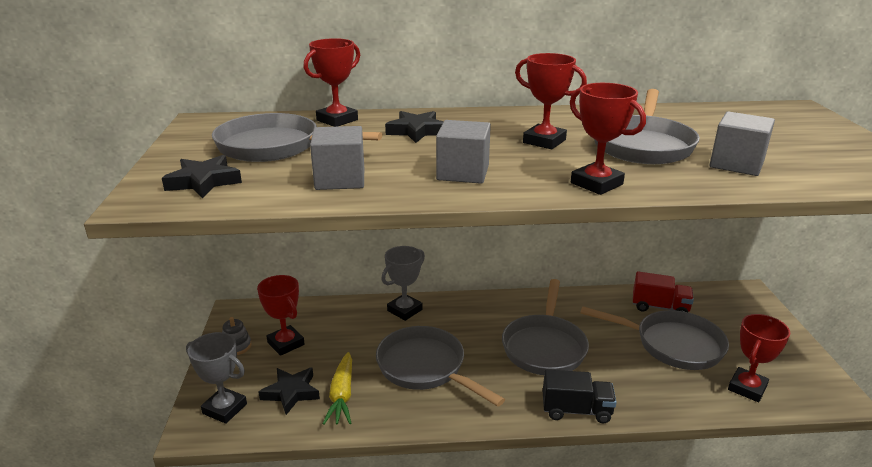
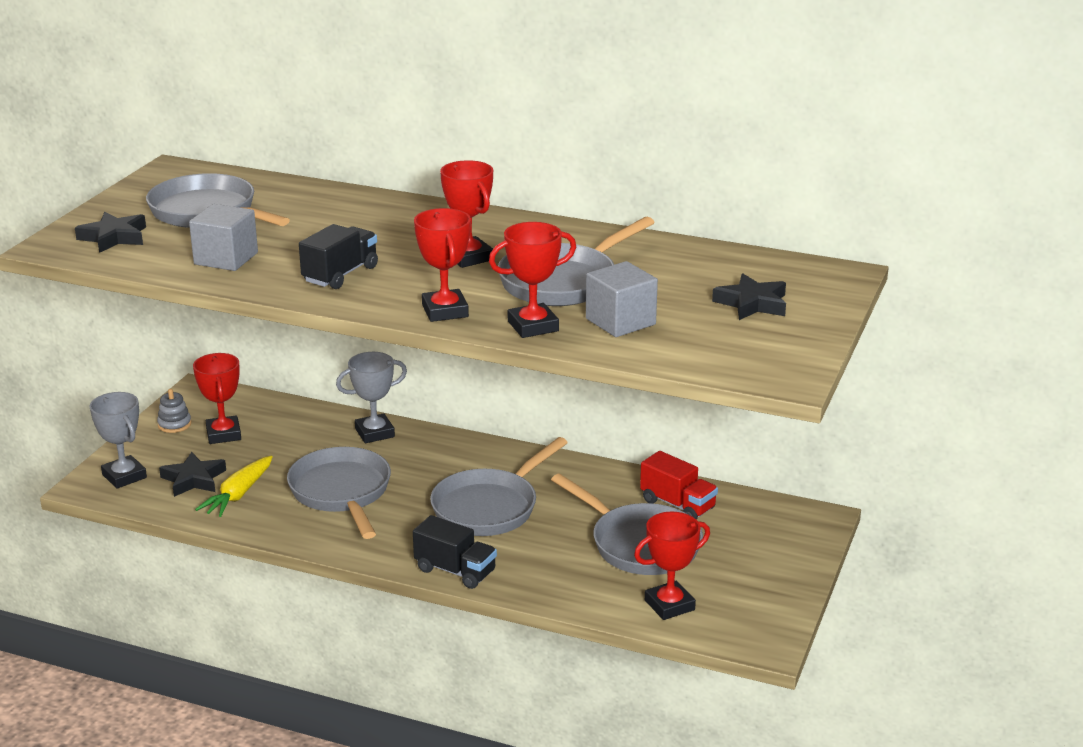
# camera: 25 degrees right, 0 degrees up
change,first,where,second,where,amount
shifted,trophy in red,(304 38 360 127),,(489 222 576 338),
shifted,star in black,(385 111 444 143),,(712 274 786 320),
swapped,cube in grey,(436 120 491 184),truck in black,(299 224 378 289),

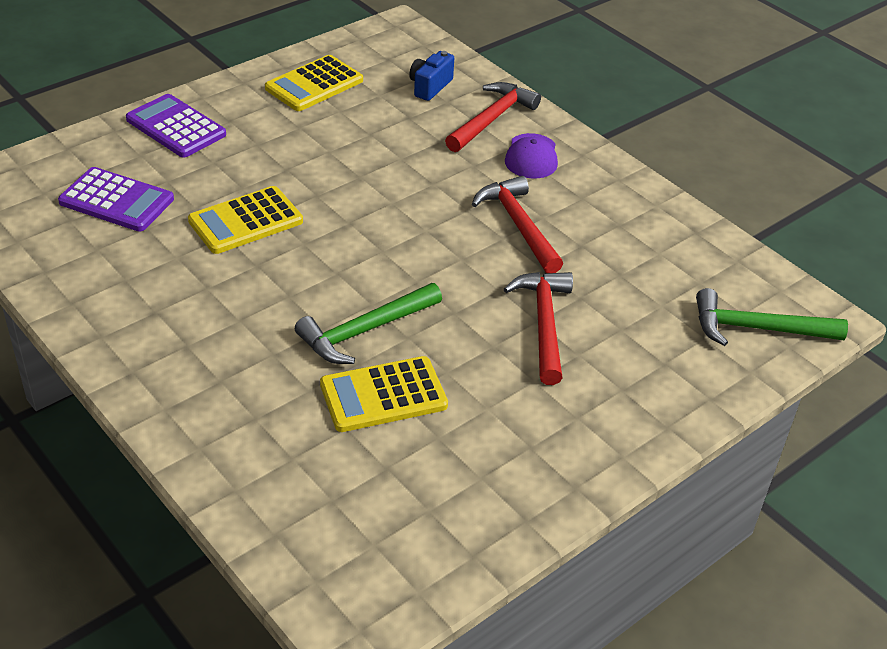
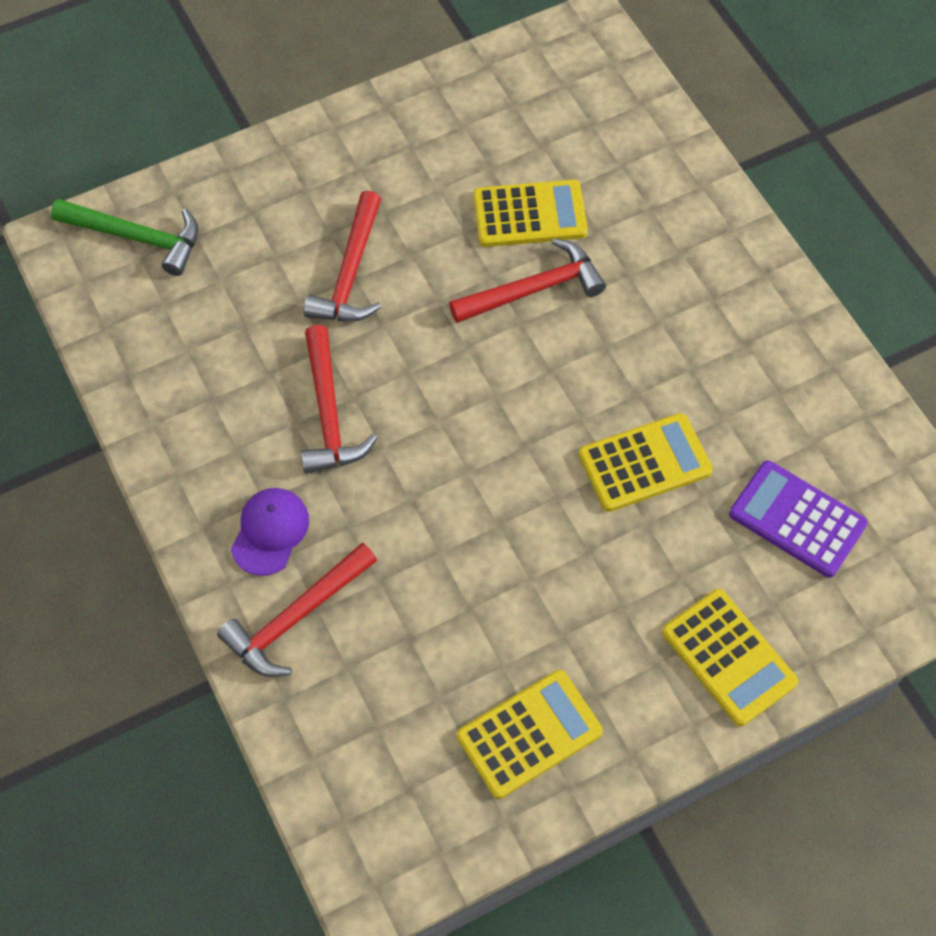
# camera: 165 degrees left, 20 degrees up
change,first,where,second,where,amount
gone,camera in blue,(409 51 454 101),,,
repainted,calculator in purple,(126 94 226 158),calculator in yellow,(662 589 798 726),
repainted,hammer in green,(295 283 442 364),hammer in red,(449 238 606 323),

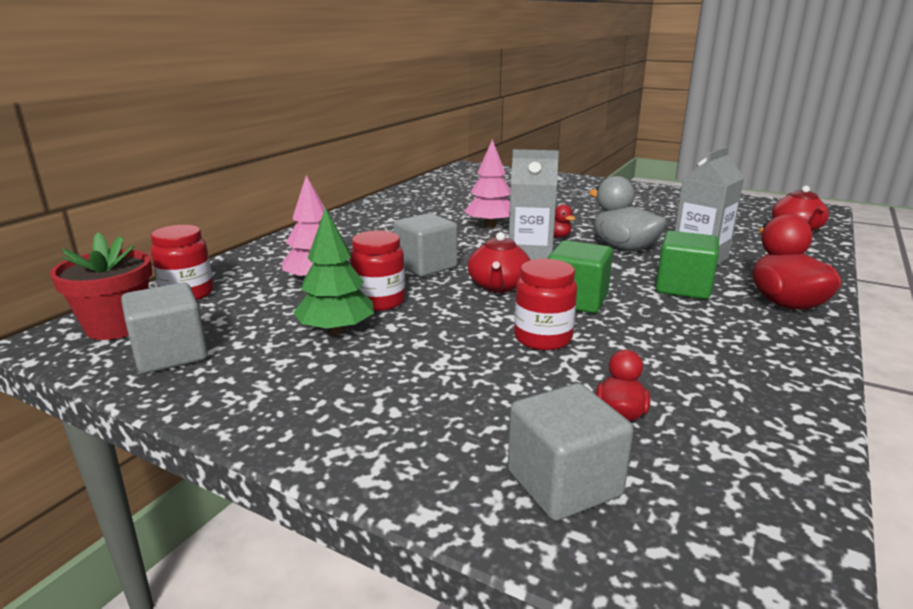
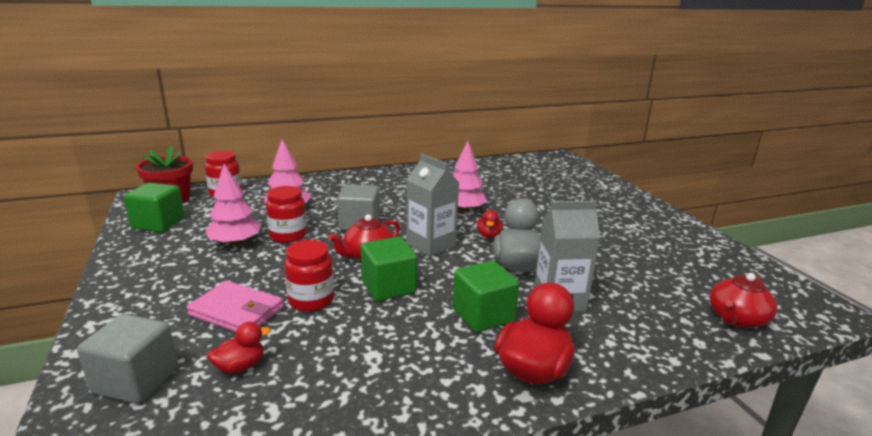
# camera: 40 degrees right, 0 degrees up
change,first,where,second,where,amount
repainted,tree in green,(293 207 374 335),tree in pink,(205 164 261 246),
repainted,cube in grey,(121 283 208 374),cube in green,(124 183 185 232),
new,,,wallet in pink,(187 281 284 332),

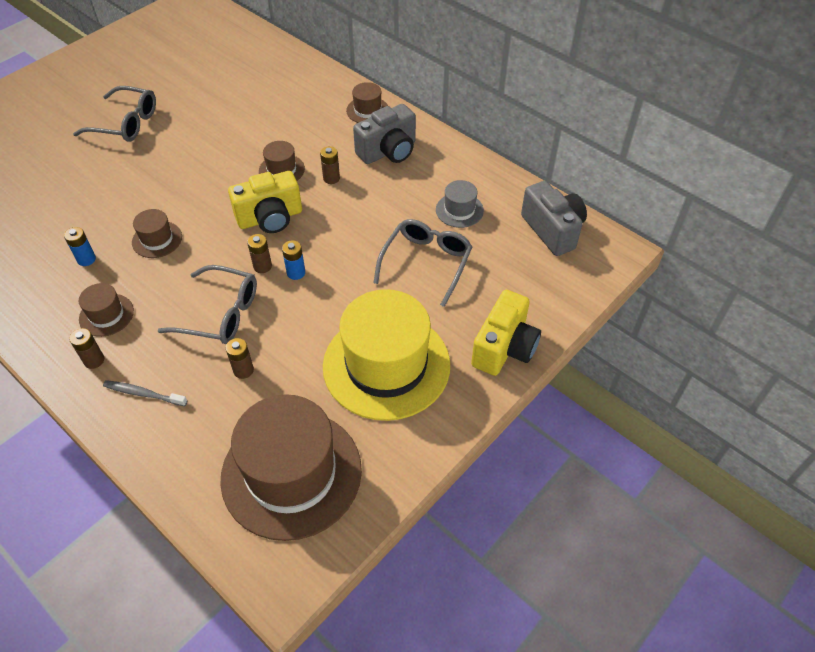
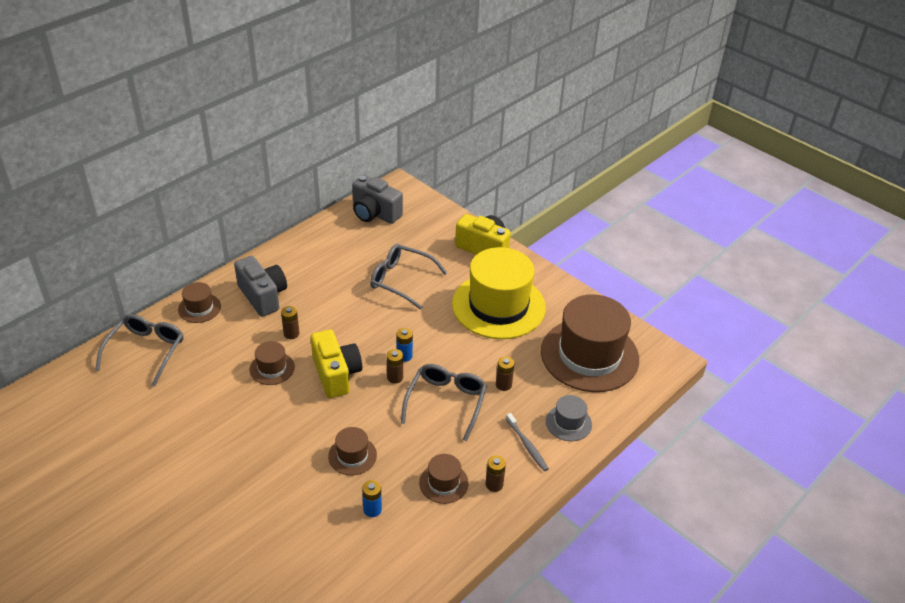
# camera: 90 degrees left, 10 degrees down
change,first,where,second,where,amount
shifted,glasses in grey,(73 86 156 142),,(95 314 184 387),
shifted,hat in grey,(436 180 484 228),,(546 395 592 441),
rotated,camera in grey,(521 181 587 256),,(352 175 403 224),120 degrees counterclockwise
rotated,toothbrush in grey,(103 380 187 406),,(506 413 549 471),45 degrees counterclockwise

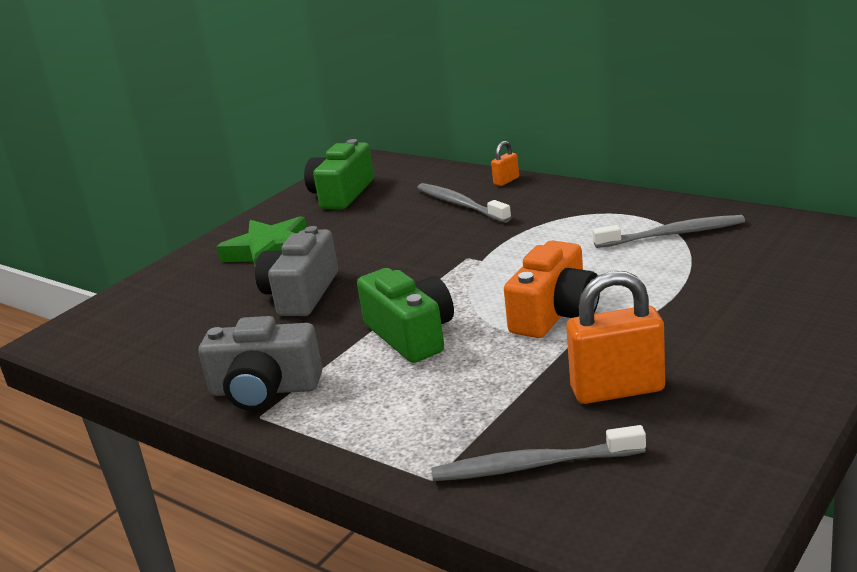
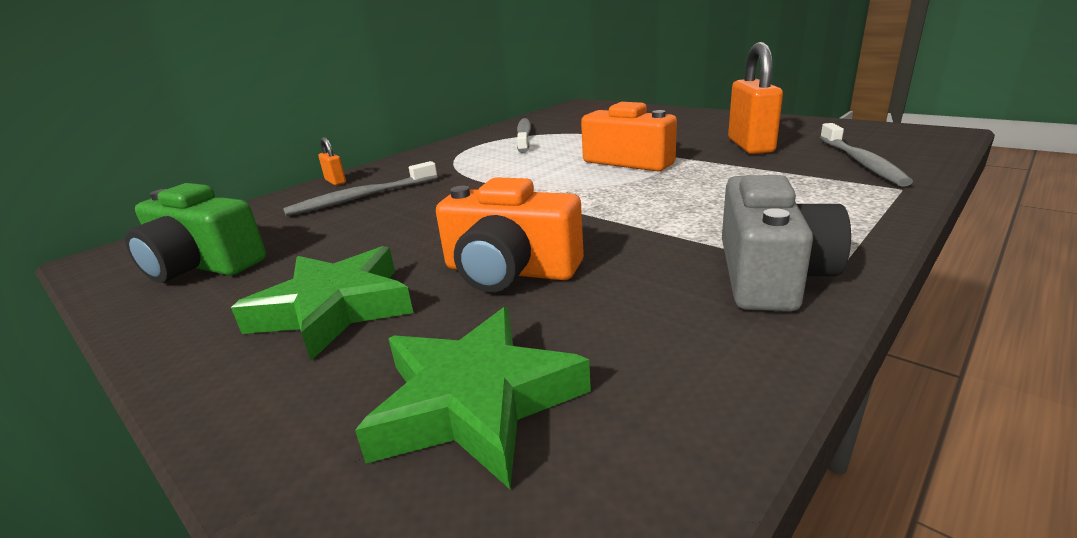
# camera: 85 degrees left, 0 degrees up
change,first,where,second,where,amount
repainted,camera in grey,(255 226 338 316),camera in orange,(436 177 584 292),
gone,camera in green,(357 268 454 363),,,
new,,,star in green,(355 307 591 489),

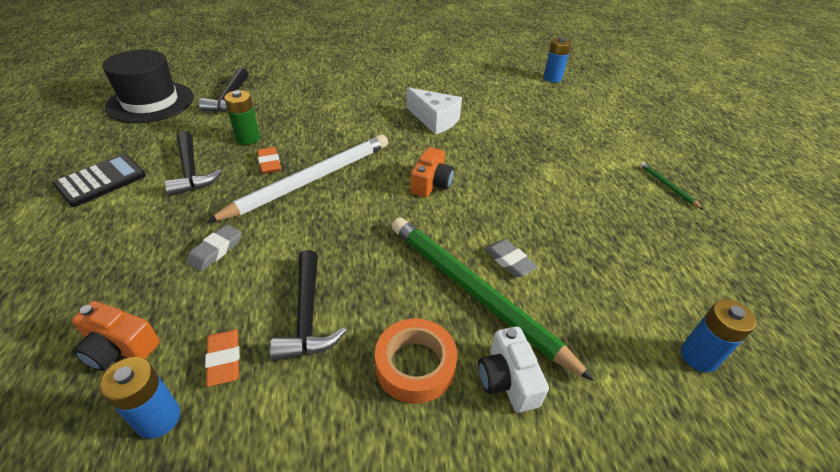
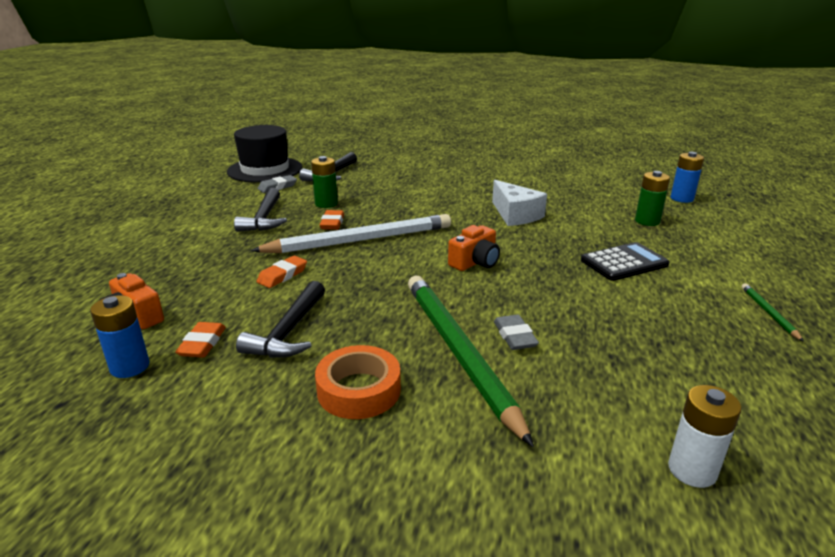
# camera: 25 degrees right, 15 degrees down
change,first,where,second,where,amount
shifted,calculator in black,(53 154 146 207),,(581 242 670 281),
shifted,eraser in grey,(187 225 241 271),,(257 175 297 193),
repainted,battery in blue,(681 299 756 372),battery in white,(668 385 742 488),
gone,camera in white,(478 327 549 412),,,
new,,,battery in green,(635 171 670 226),
new,,,eraser in orange,(257 256 307 288),

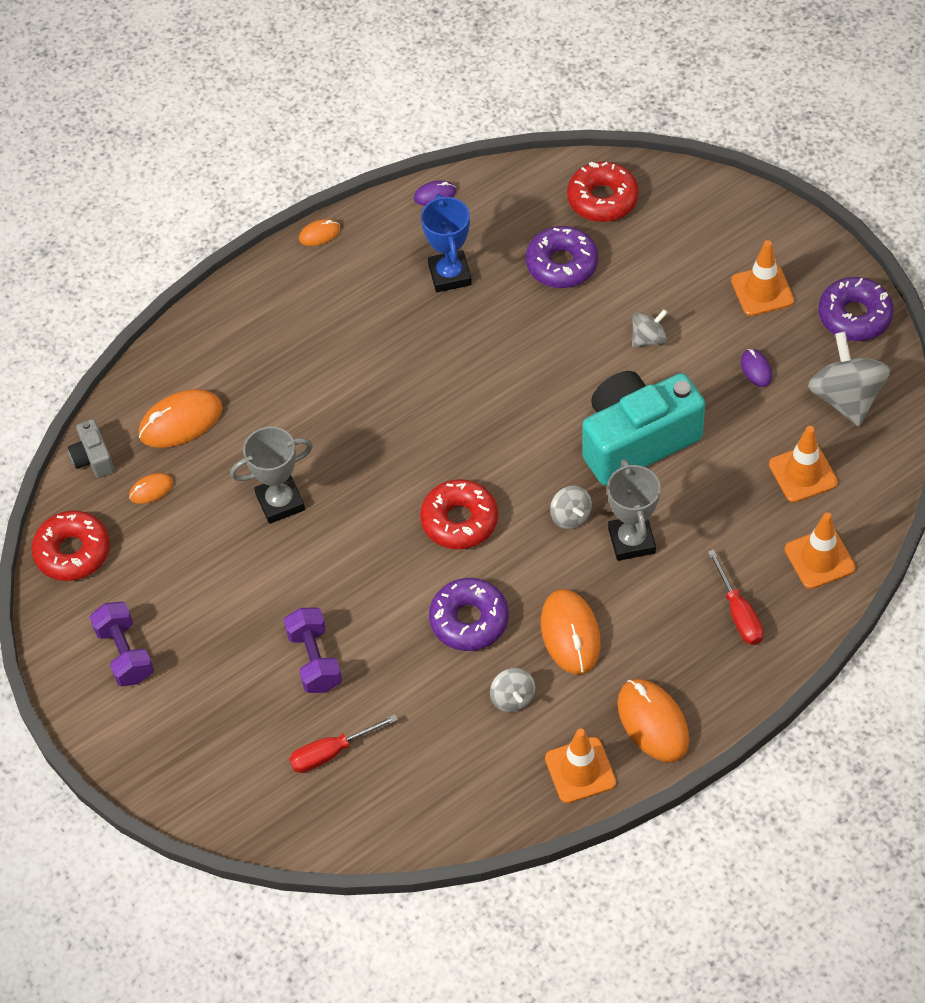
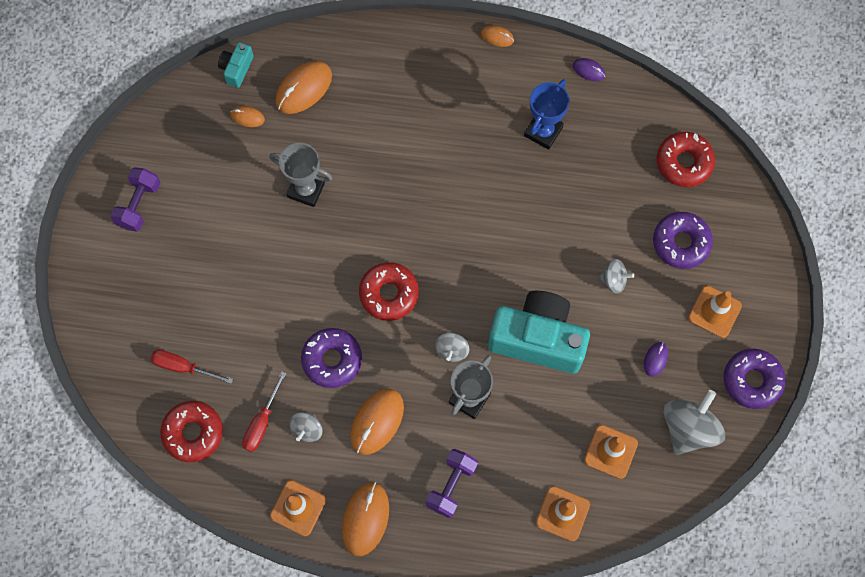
# camera: 40 degrees right, 15 degrees up
change,first,where,second,where,amount
shifted,donut in purple,(526 226 598 288),,(653 212 713 269),
rotated,mouse in orange,(139 389 223 448),,(275 61 332 114),60 degrees counterclockwise
repainted,camera in grey,(68 419 114 478),camera in turquoise,(218 42 254 88),
shifted,donut in red,(32 511 110 581),,(160 401 223 462),
shifted,screwdriver in red,(708 549 763 645),,(242 371 287 452),
shifted,dumbbell in purple,(284 608 342 693),,(426 449 478 518),

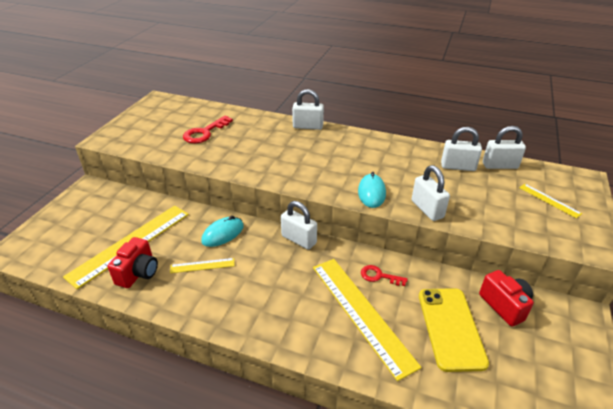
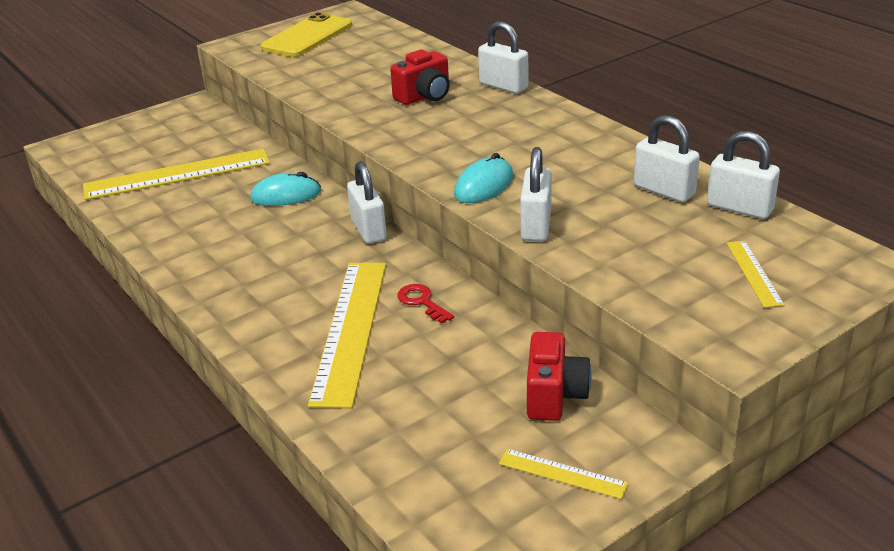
# camera: 35 degrees right, 5 degrees down
change,first,where,second,where,amount
gone,key in red,(183 116 233 143),,,
shifted,camera in red,(107 237 158 288),,(390 50 450 105),
shifted,ruler in yellow,(170 258 235 273),,(499 449 628 499),
shifted,phone in yellow,(419 288 489 372),,(260 13 352 57),

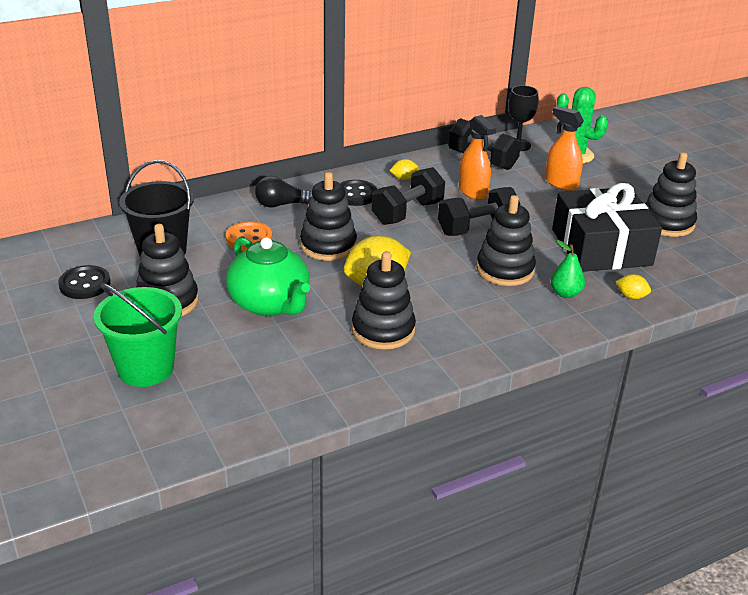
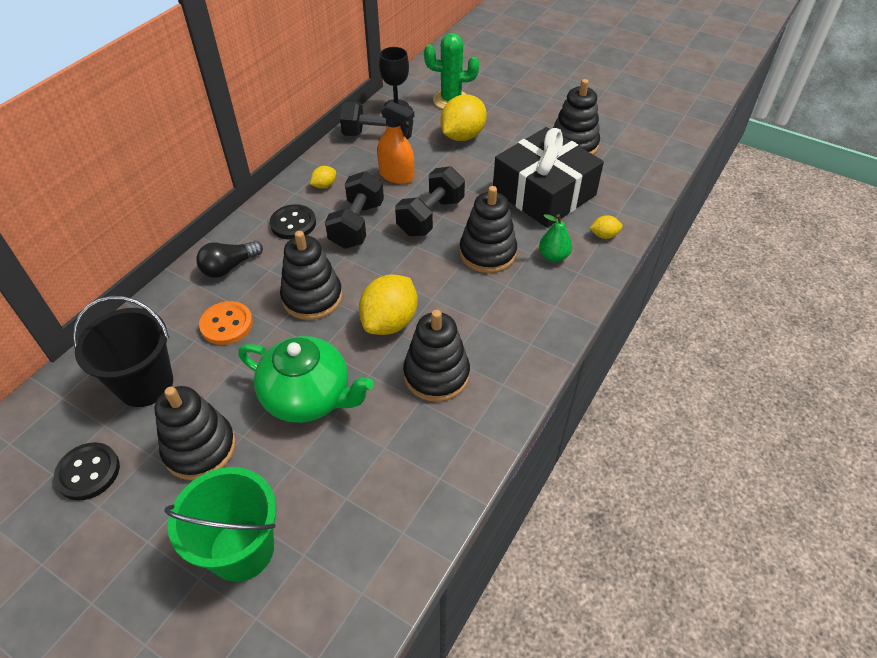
# camera: 30 degrees left, 15 degrees up
change,first,where,second,where,amount
swapped,spray bottle in orange,(545 106 584 191),lemon in yellow,(440 95 487 141),

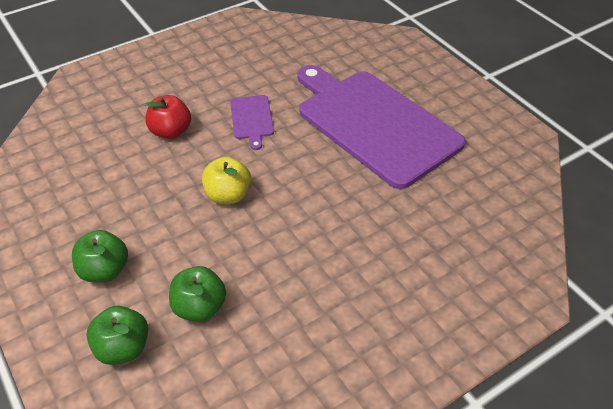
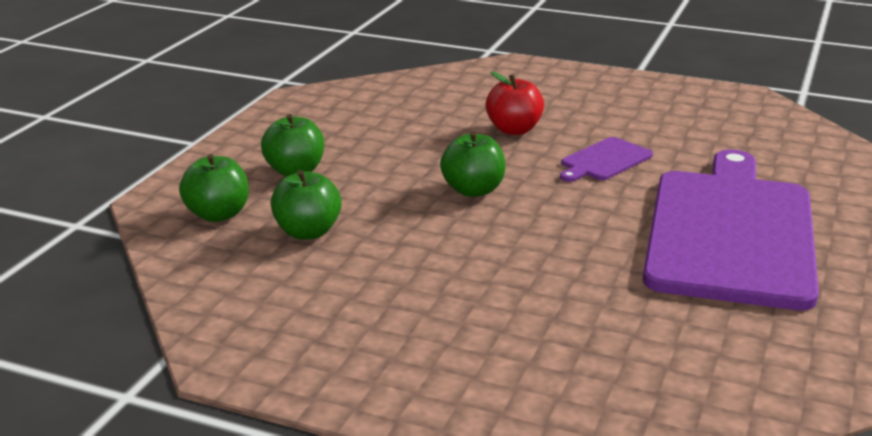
# camera: 55 degrees right, 20 degrees down
change,first,where,second,where,amount
repainted,apple in yellow,(202 157 251 204),apple in green,(440 131 506 197),

